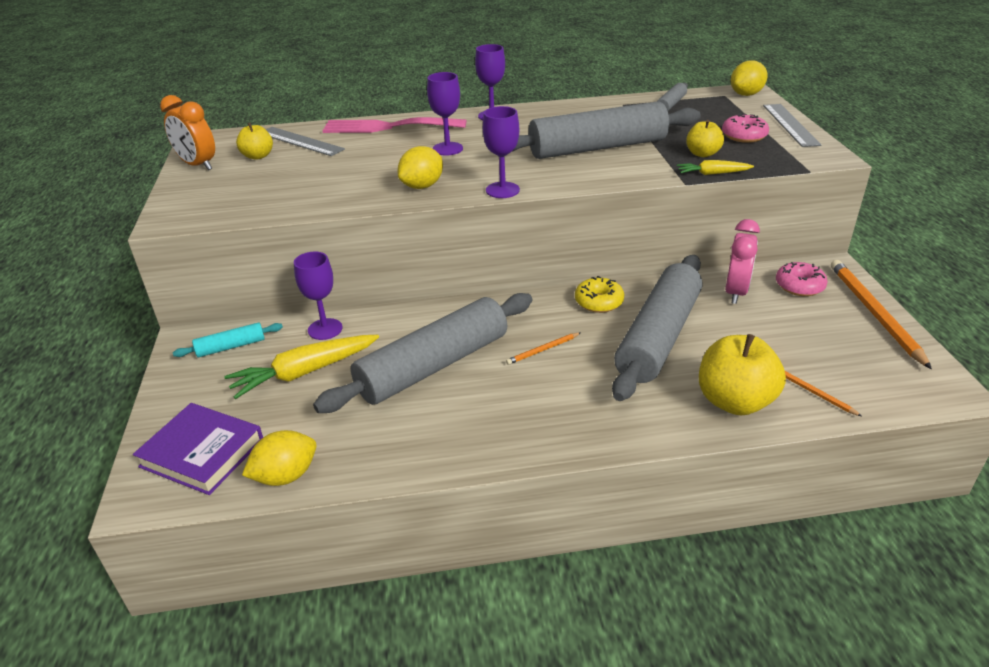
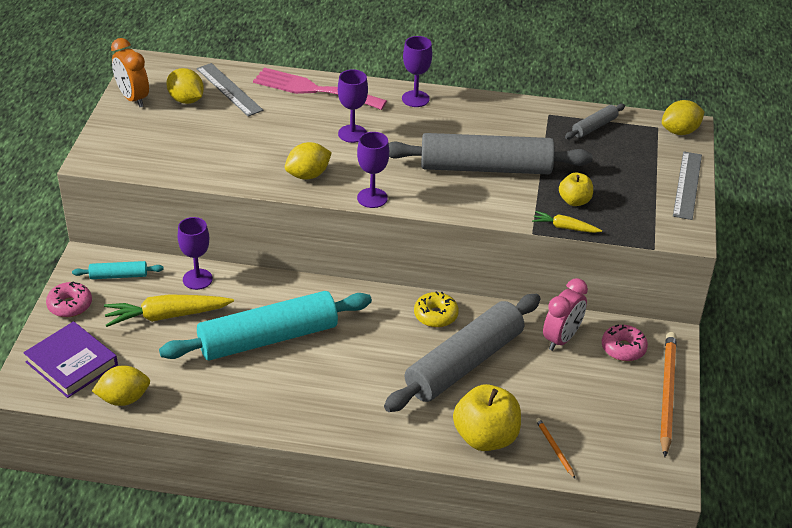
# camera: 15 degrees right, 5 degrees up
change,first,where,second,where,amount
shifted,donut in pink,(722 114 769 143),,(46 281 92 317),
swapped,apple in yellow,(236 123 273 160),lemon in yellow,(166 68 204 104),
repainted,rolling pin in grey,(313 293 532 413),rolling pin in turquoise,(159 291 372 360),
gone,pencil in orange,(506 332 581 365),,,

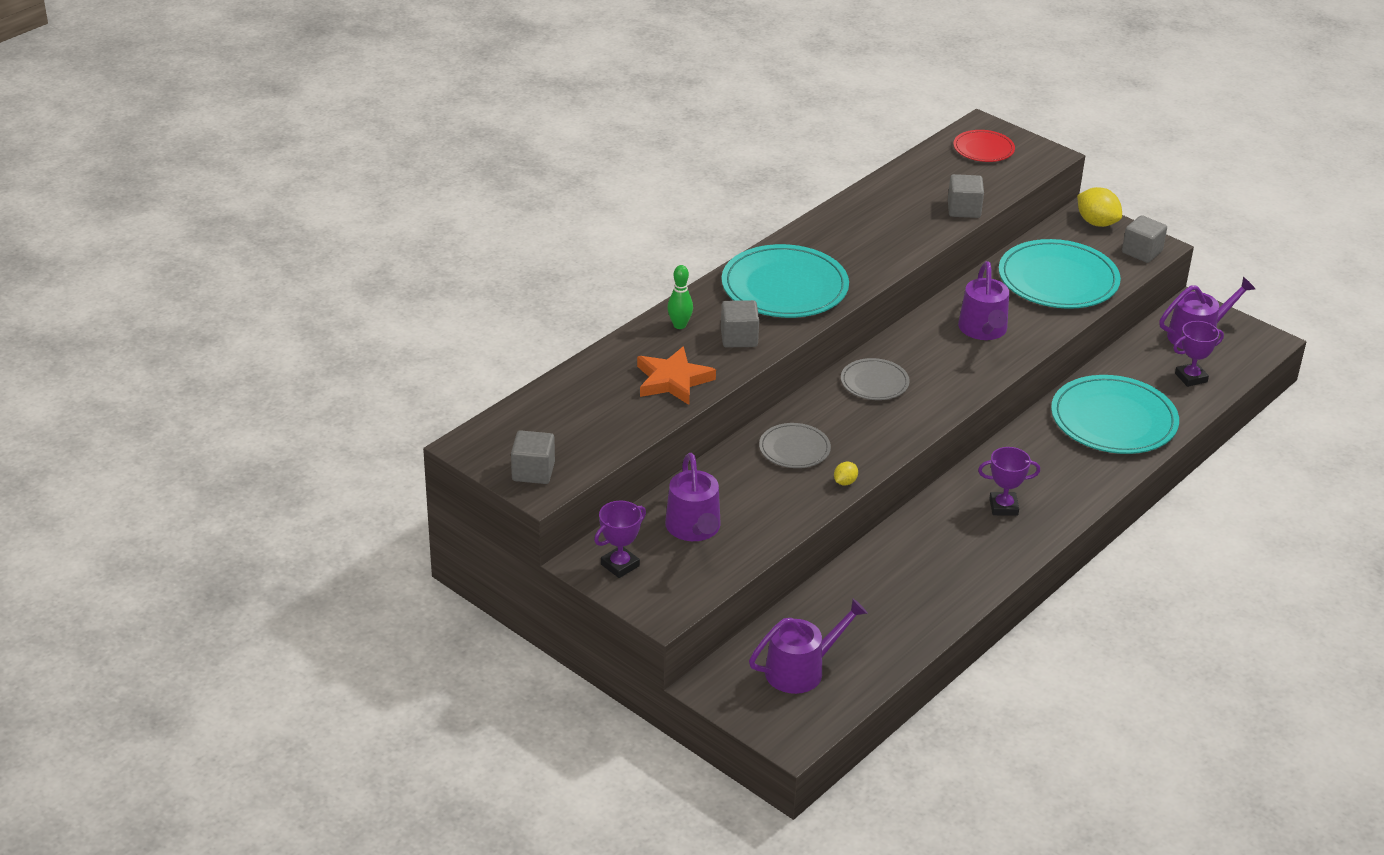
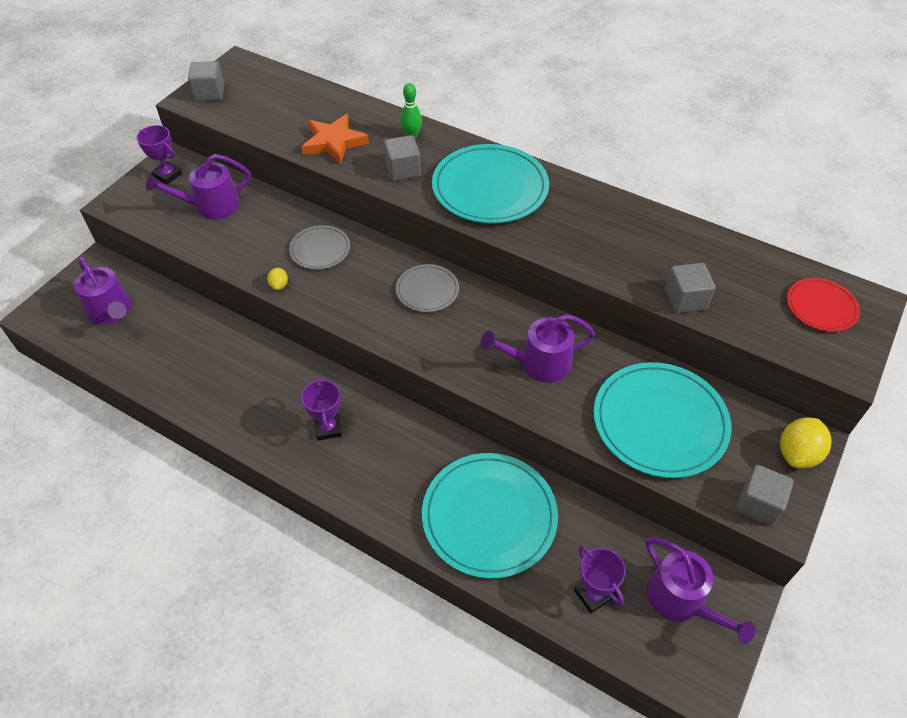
# camera: 80 degrees right, 15 degrees up
change,first,where,second,where,amount
rotated,lemon in yellow,(834 462 858 486),,(267 268 288 290),60 degrees clockwise

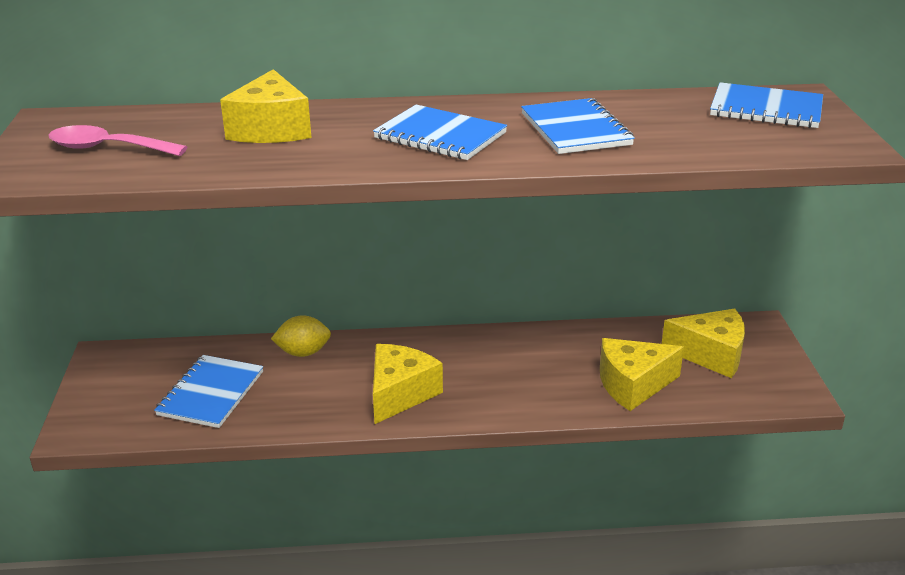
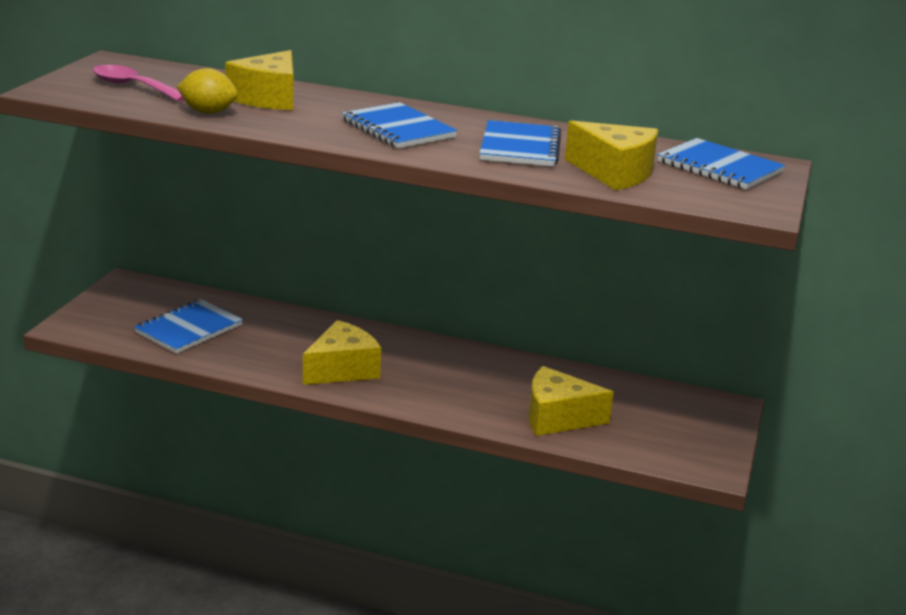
# camera: 20 degrees right, 5 degrees down
change,first,where,second,where,amount
shifted,cheese in yellow,(662 308 745 378),,(565 121 658 190),
shifted,lemon in yellow,(271 315 331 357),,(177 68 238 114),

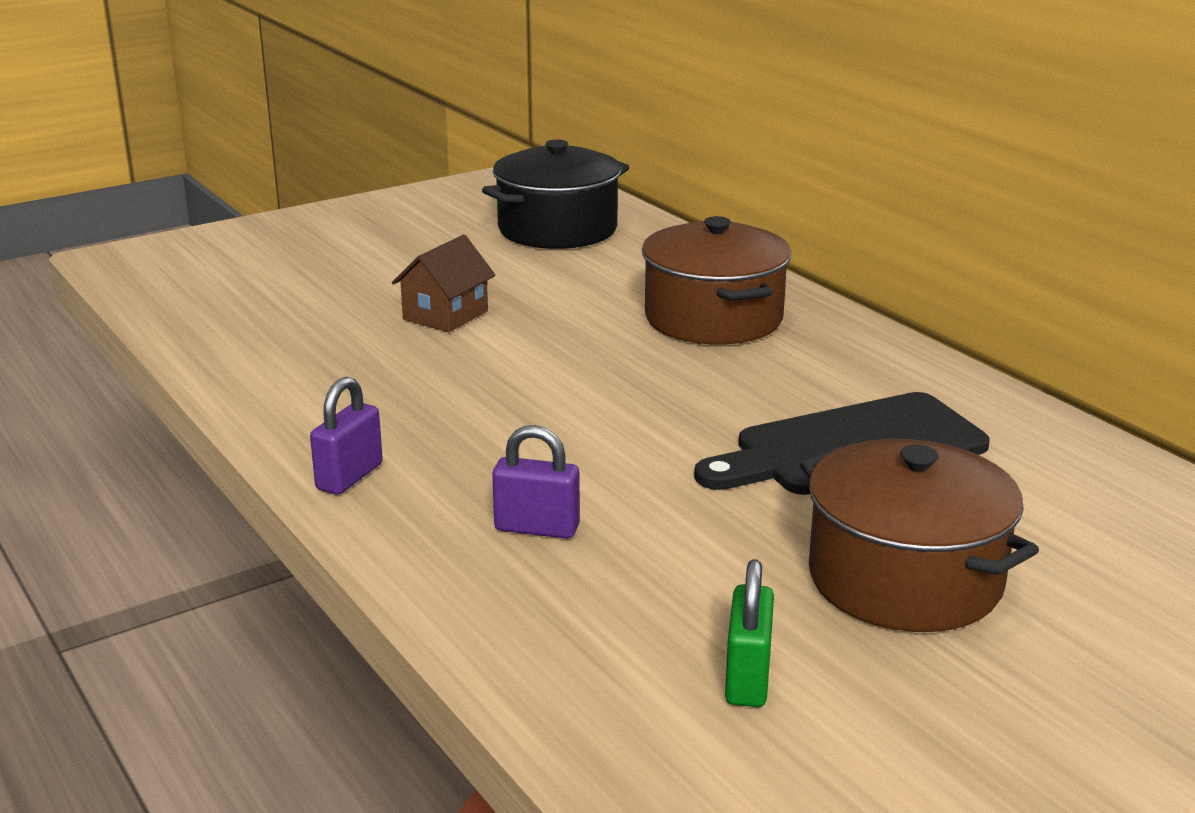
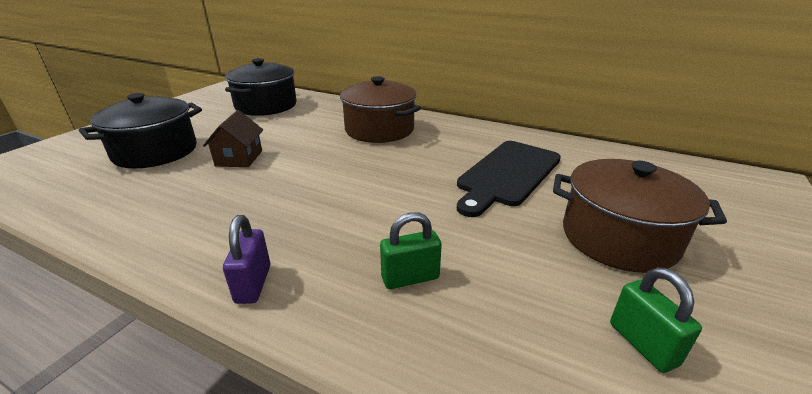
# camera: 30 degrees left, 5 degrees up
change,first,where,second,where,amount
repainted,padlock in purple,(492 425 580 539),padlock in green,(380 212 442 289),
new,,,pot in black,(79 93 202 168),

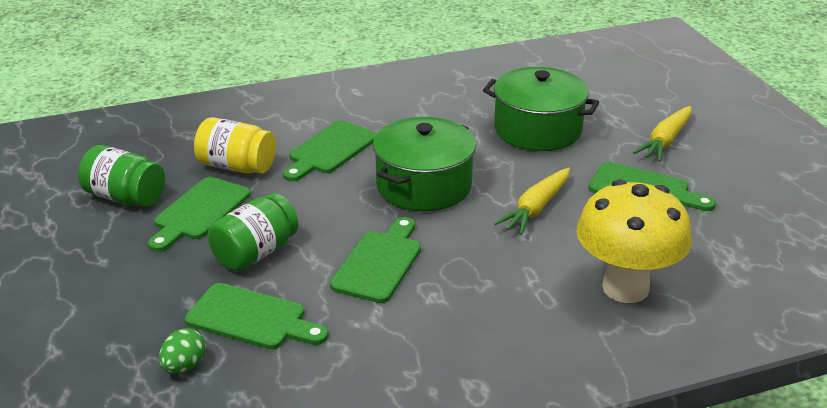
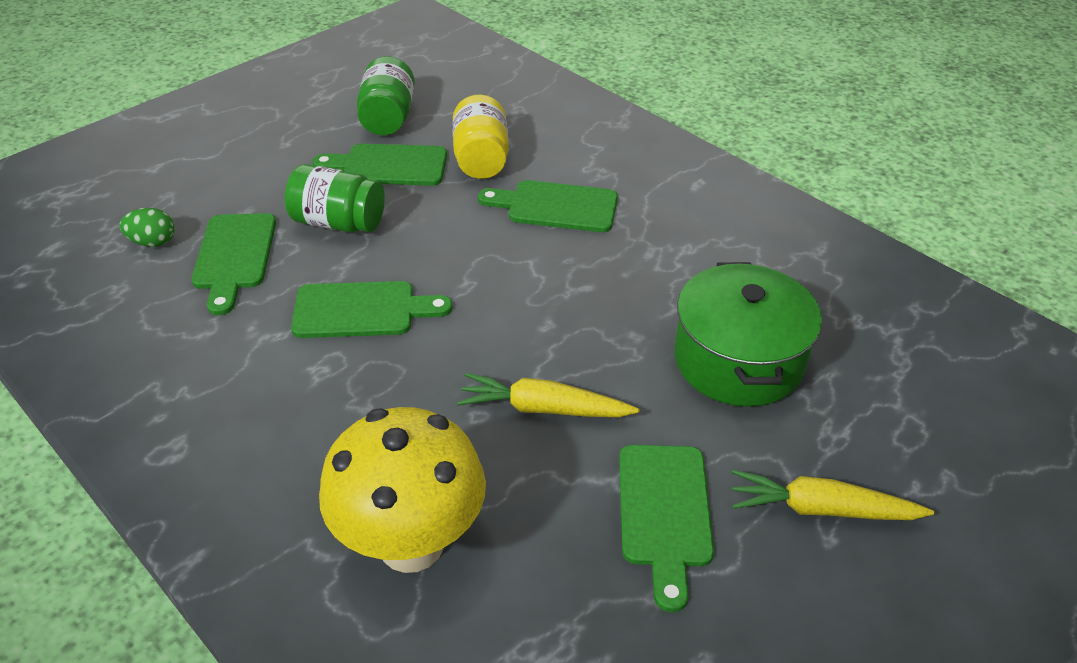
# camera: 65 degrees right, 10 degrees up
change,first,where,second,where,amount
gone,pot in green,(373 117 476 211),,,

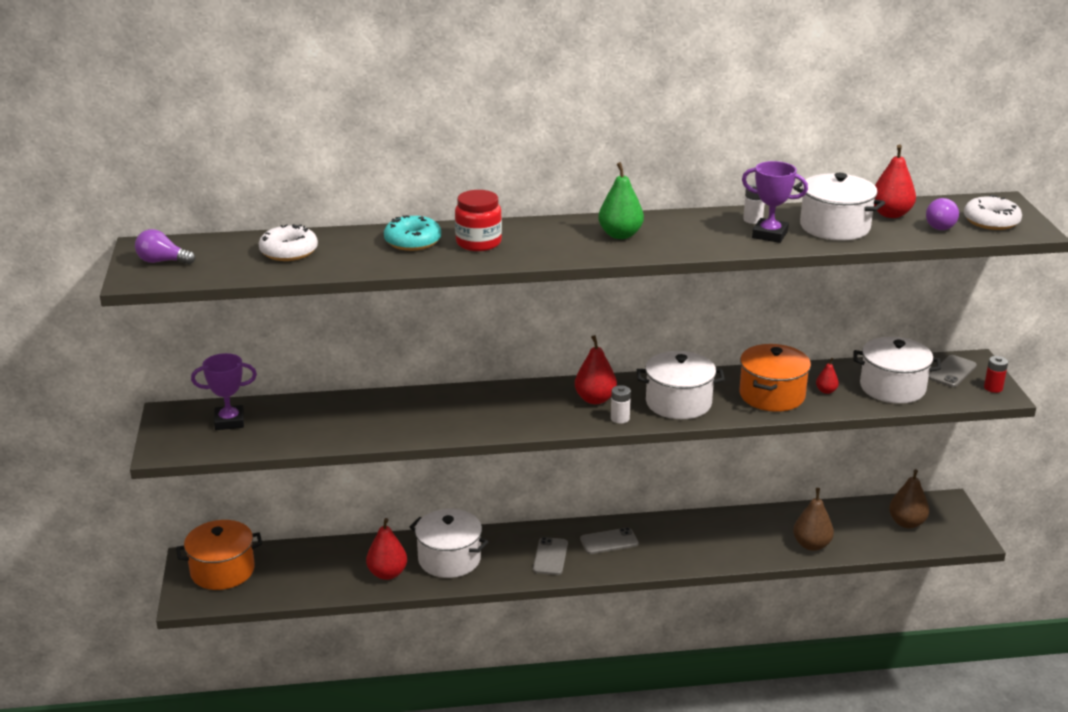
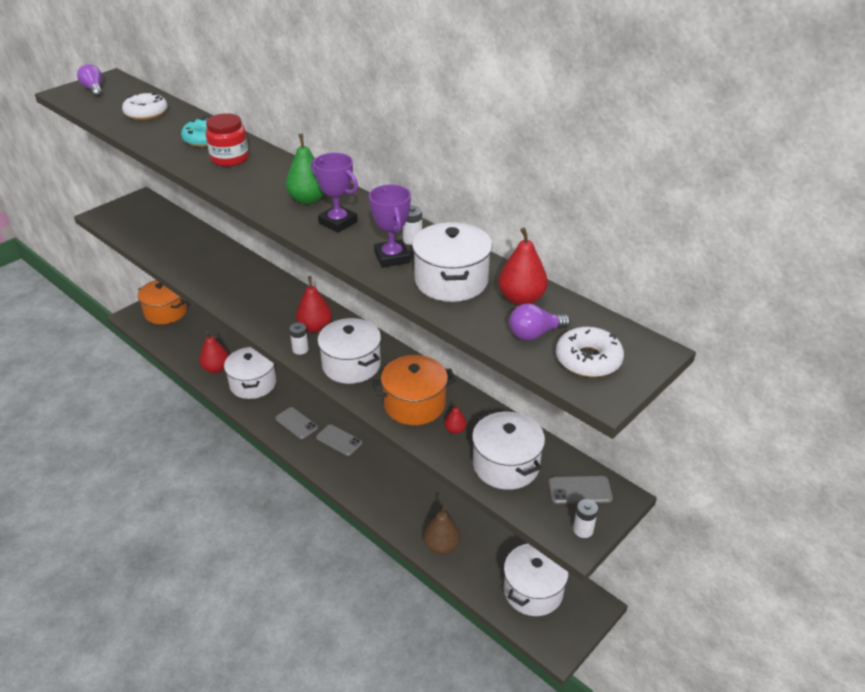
# camera: 50 degrees right, 10 degrees up
change,first,where,second,where,amount
shifted,trophy in purple,(191 353 257 430),,(311 153 358 233),
repainted,battery in red,(984 356 1008 393),battery in white,(573 499 598 538),
swapped,pear in brown,(889 469 929 528),pot in white,(504 544 569 616),
rotated,phone in grey,(533 537 568 575),,(275 407 318 439),75 degrees clockwise

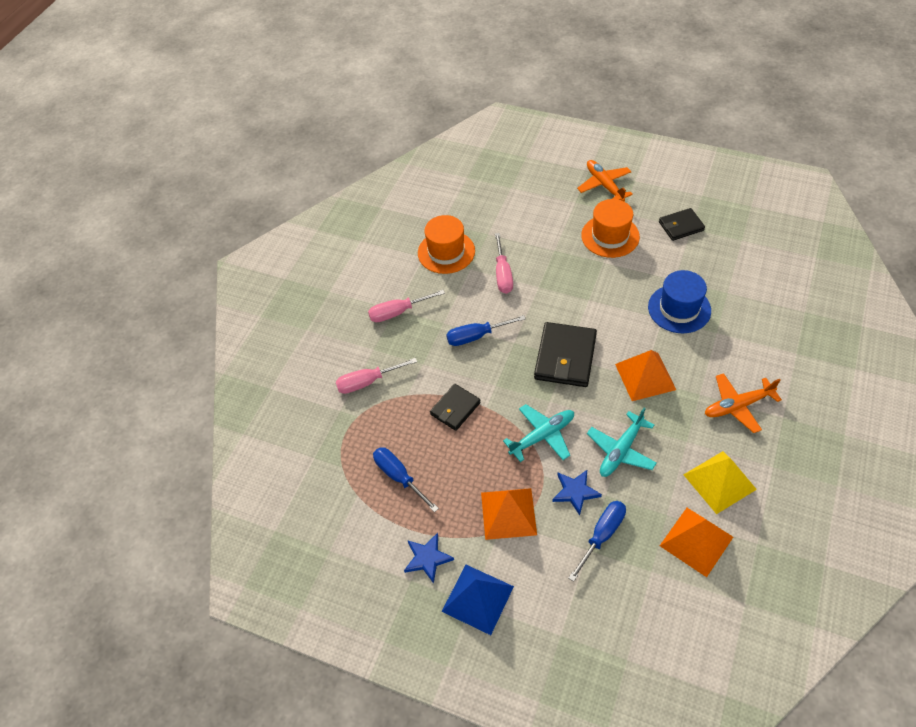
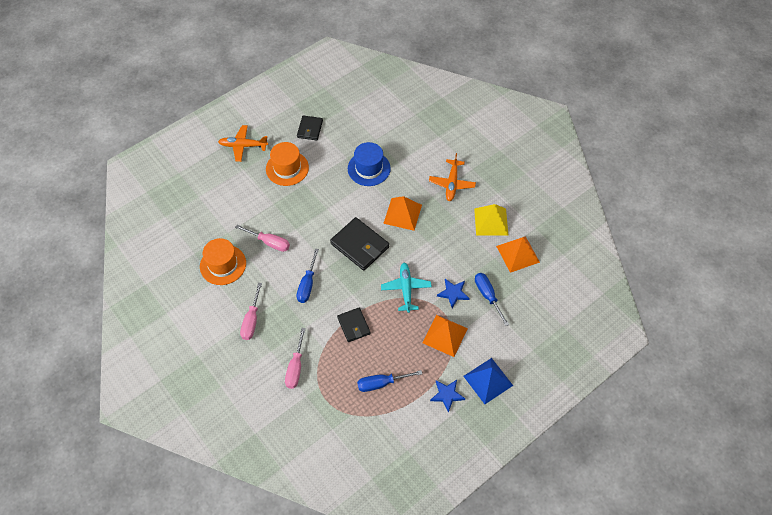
# camera: 65 degrees left, 5 degrees up
change,first,where,second,where,amount
gone,plane in turquoise,(587 407 657 477),,,

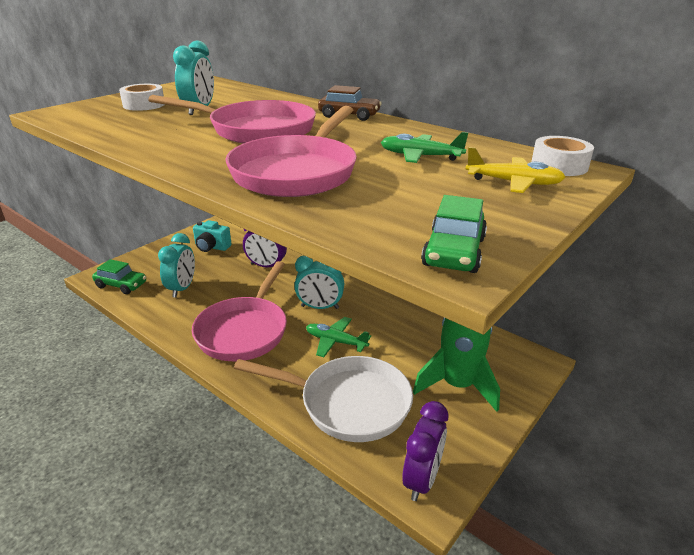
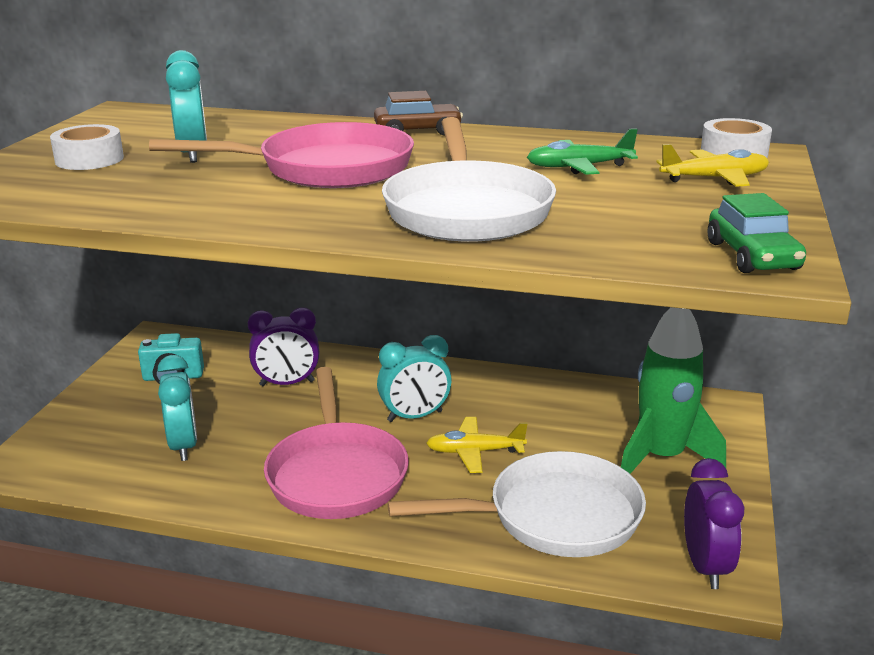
# camera: 25 degrees left, 5 degrees down
change,first,where,second,where,amount
repainted,pan in pink,(225 106 357 197),pan in white,(382 117 556 242),
gone,car in green,(92 259 146 294),,,
repainted,plane in green,(306 317 371 357),plane in yellow,(426 417 527 473),

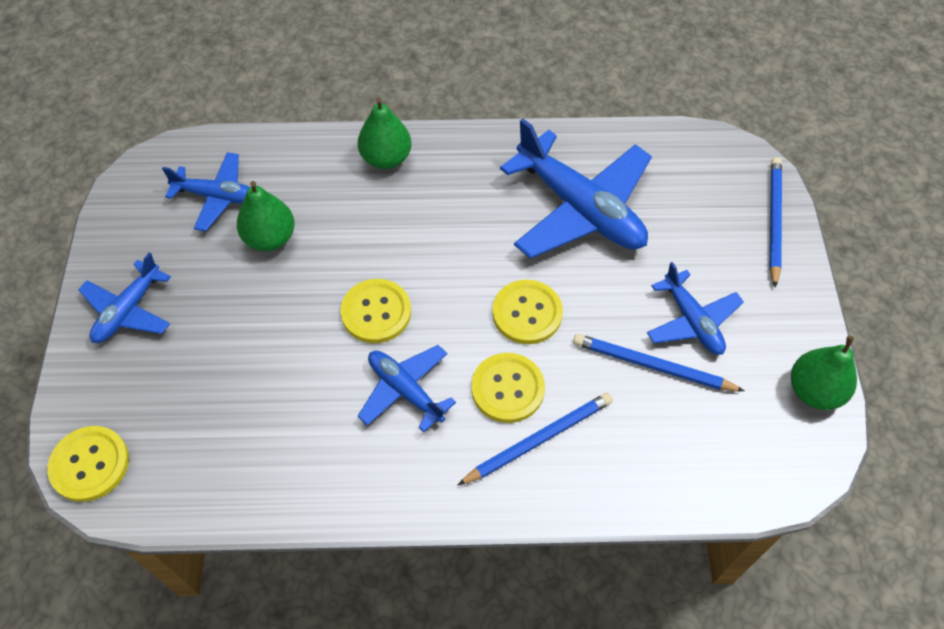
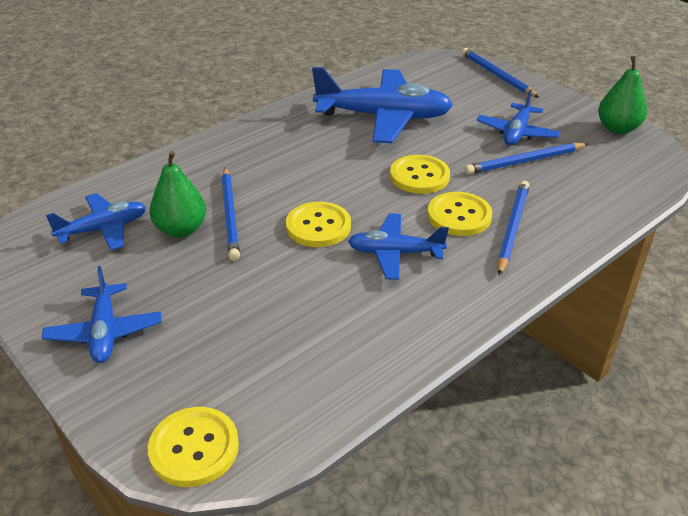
# camera: 40 degrees left, 20 degrees down
change,first,where,second,where,amount
gone,pear in green,(358 97 411 169),,,
rotated,plane in blue,(647 262 744 355),,(476 89 560 146),90 degrees clockwise
new,,,pencil in blue,(221 167 240 261),

